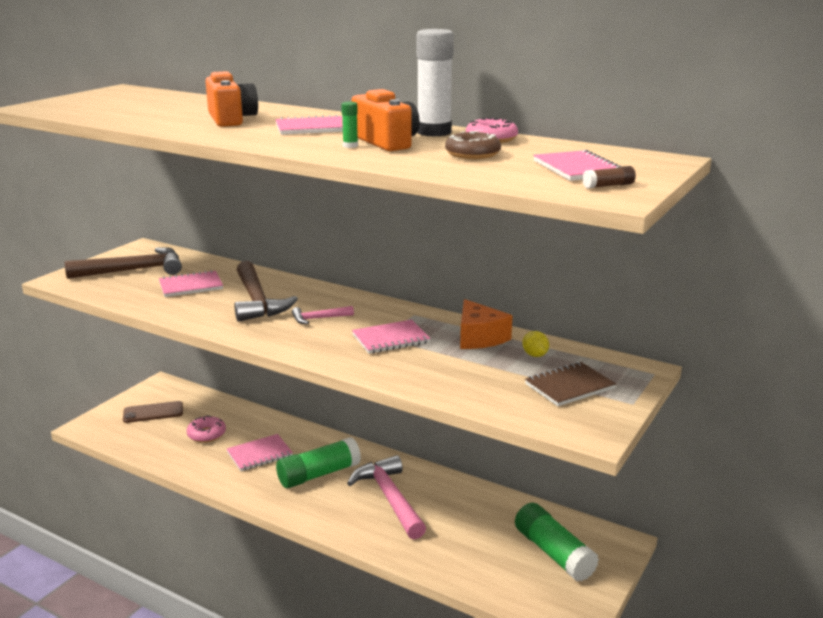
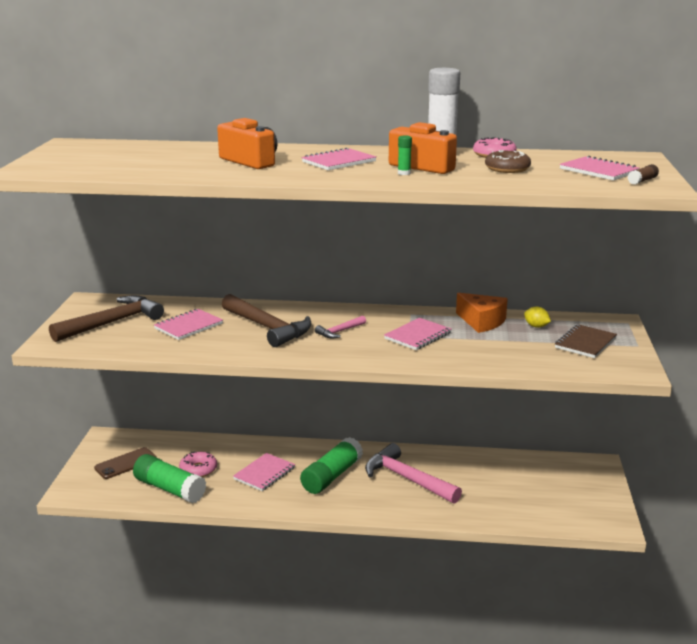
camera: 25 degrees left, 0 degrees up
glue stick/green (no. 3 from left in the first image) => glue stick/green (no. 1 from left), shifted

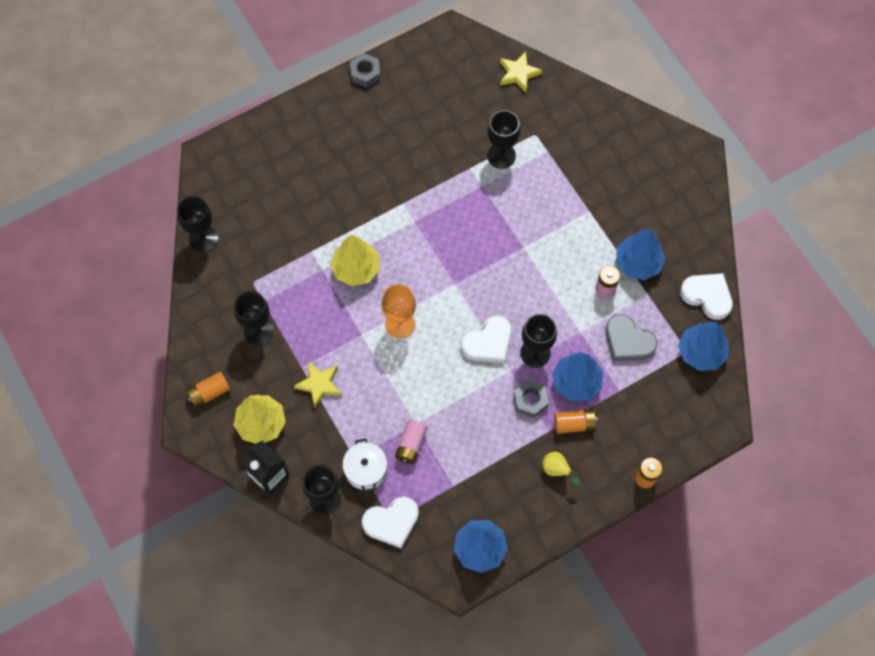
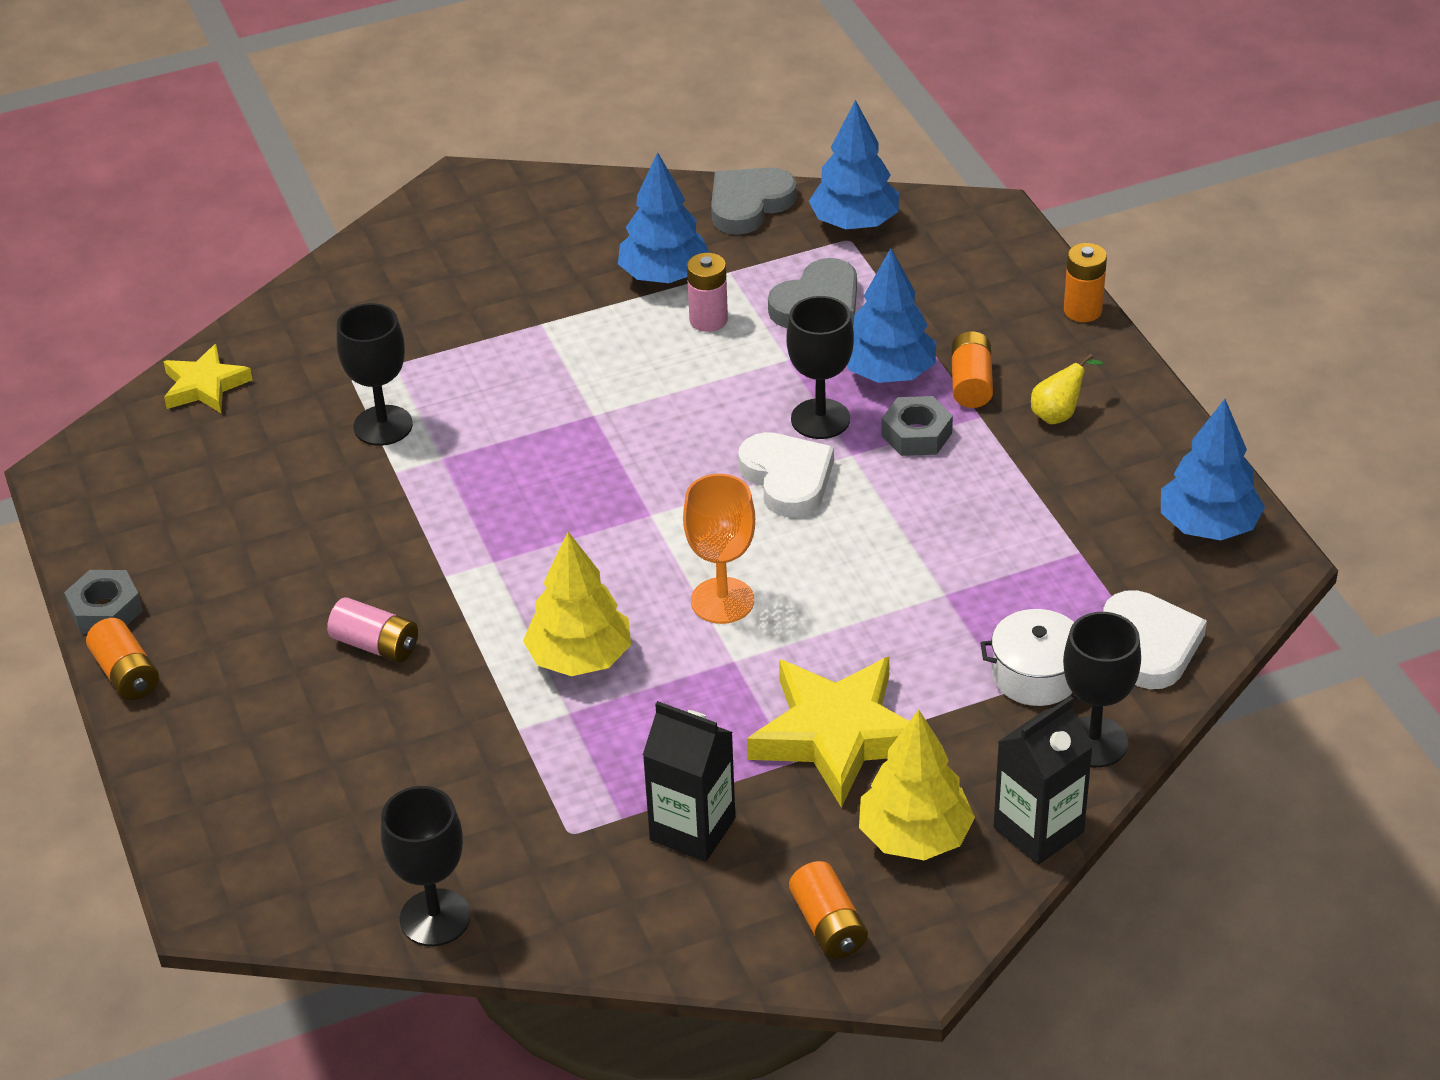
camera: 80 degrees left, 25 degrees down
goblet/black (no. 2 from left) => carton/black (no. 1 from left)
star/yellow (no. 1 from left in the first image) => star/yellow (no. 2 from left), x1.73
battery/pink (no. 1 from left), shifted
heart/white (no. 3 from left) => heart/grey (no. 1 from left)
nothing => battery/orange (no. 1 from left)

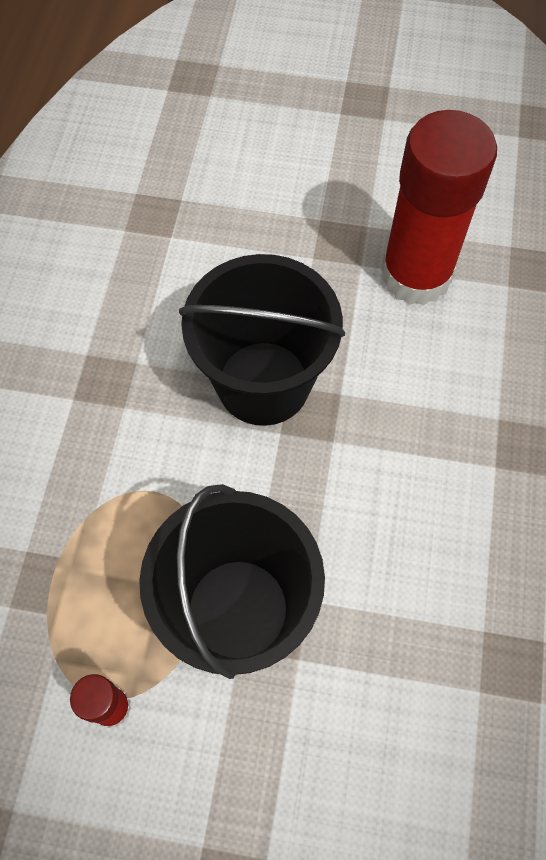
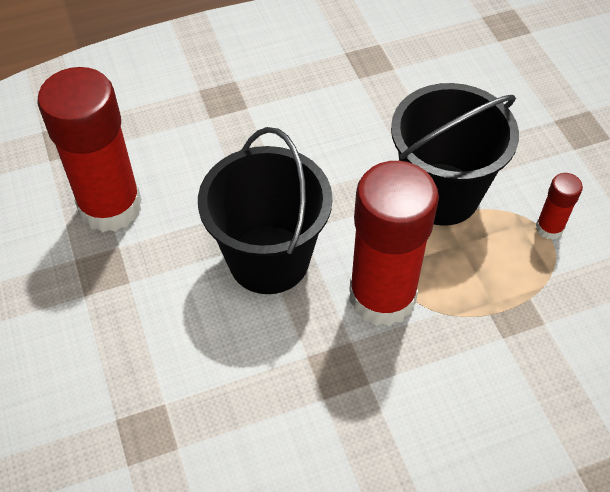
camera: 120 degrees left, 10 degrees down
nothing => glue stick/red (no. 2 from left)

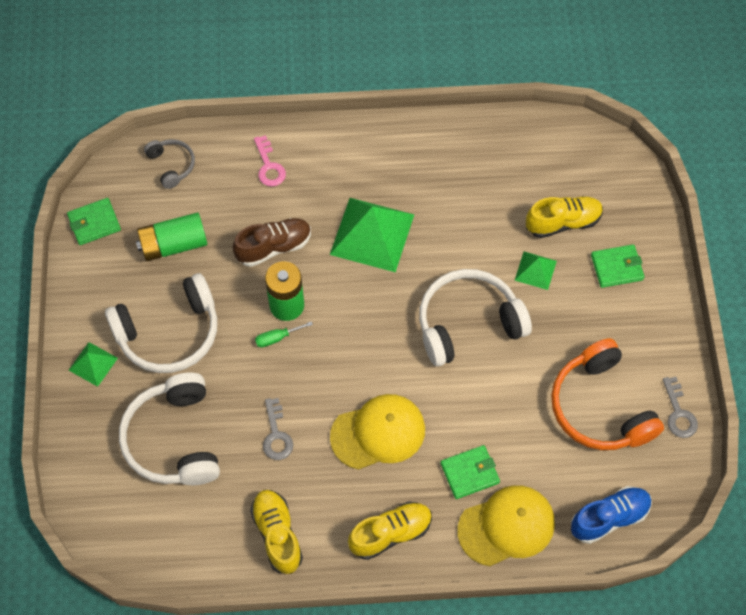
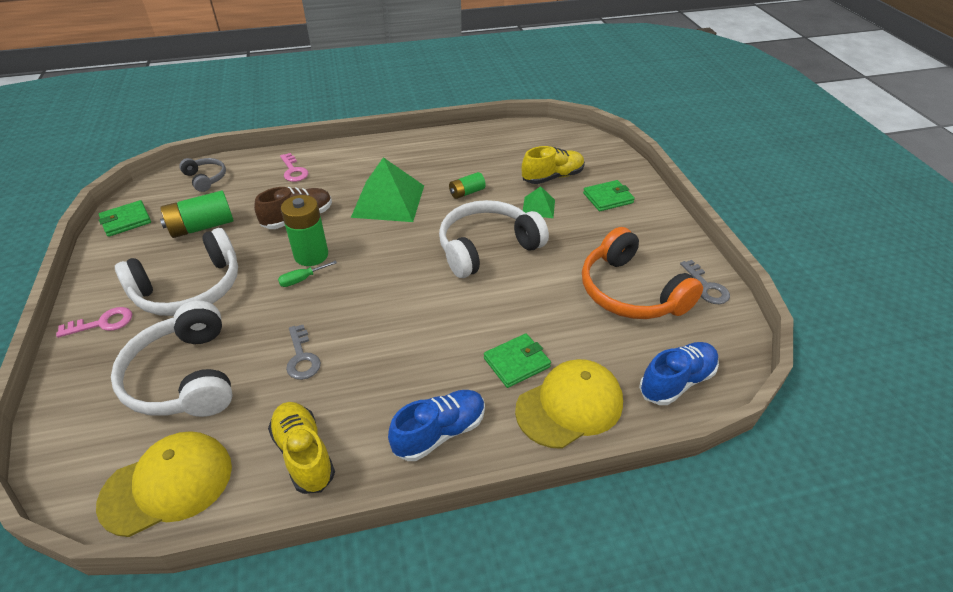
camera: 10 degrees left, 20 degrees down
pyramid/green (no. 1 from left) => key/pink (no. 1 from left)
cap/yellow (no. 1 from left), shifted
shoe/yellow (no. 2 from left) => shoe/blue (no. 1 from left)
nothing => battery/green (no. 3 from left)

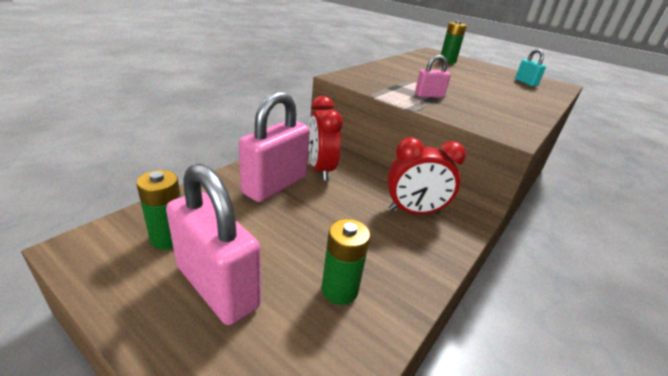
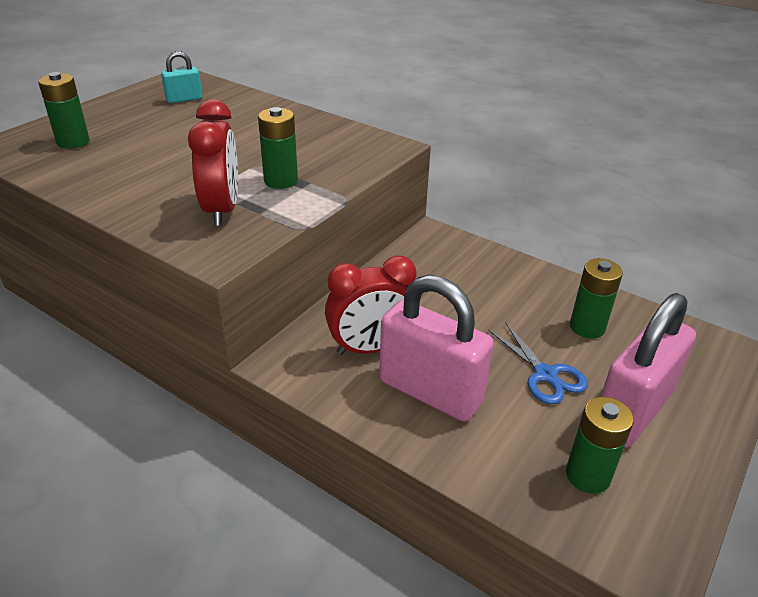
camera: 90 degrees left, 5 degrees up
clock/red (no. 2 from left in the first image) => clock/red (no. 1 from left), shifted
padlock/pink (no. 3 from left) => battery/green (no. 2 from left)
nothing => scissors/blue

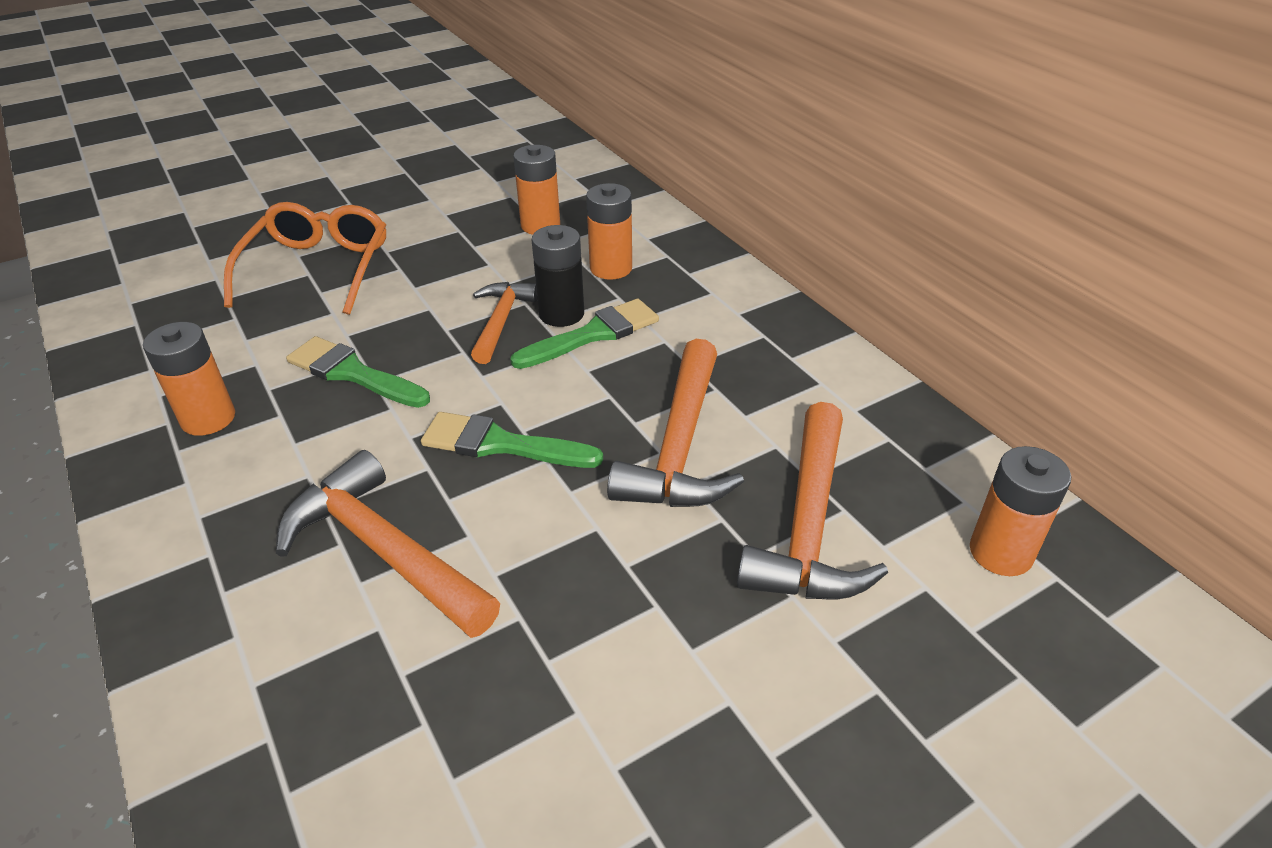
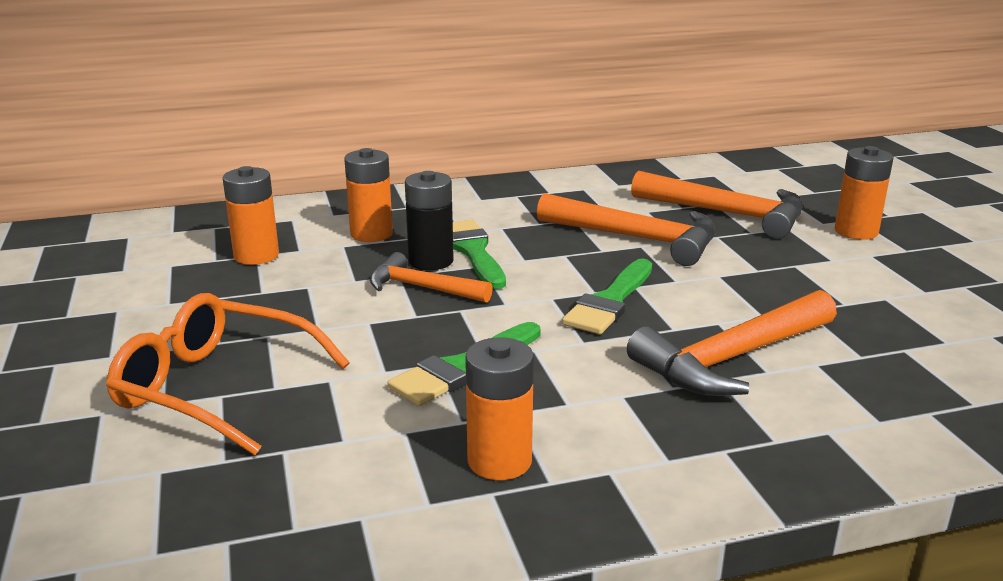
camera: 75 degrees left, 15 degrees down
battery/orange (no. 4 from left), shifted

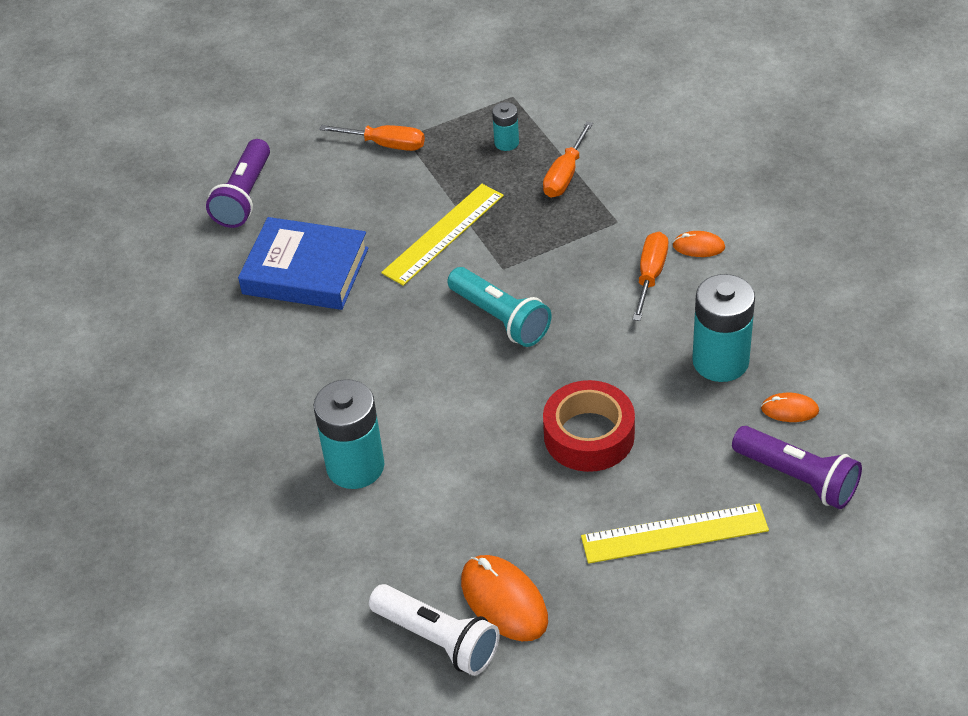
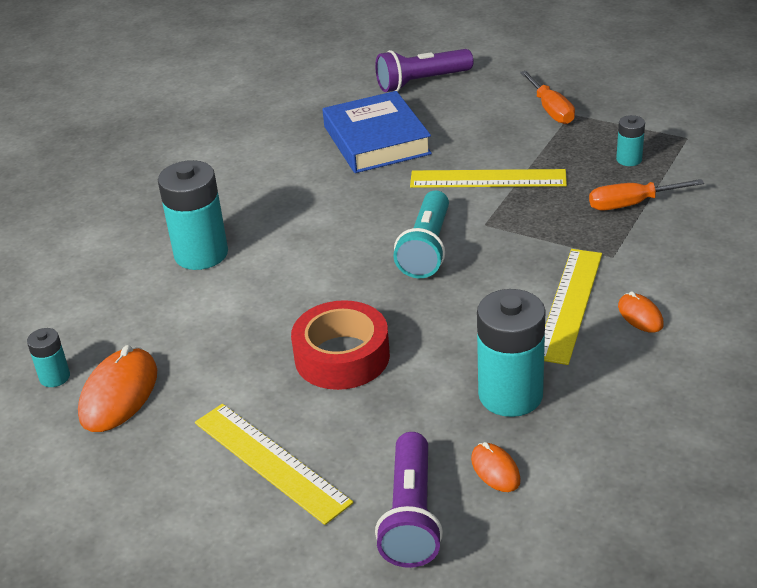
camera: 55 degrees right, 10 degrees down
flashlight/white => battery/turquoise (no. 1 from left)
screwdriver/orange (no. 3 from left) => ruler/yellow (no. 3 from left)

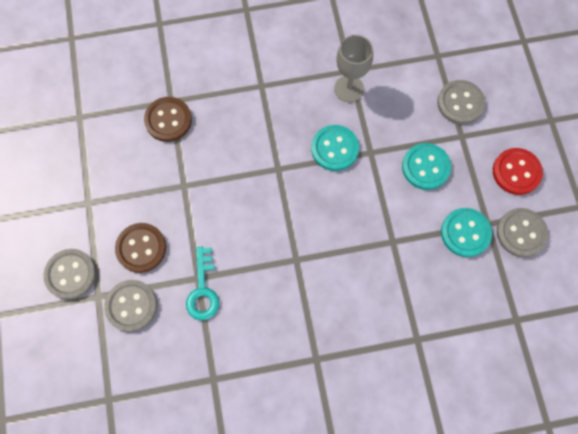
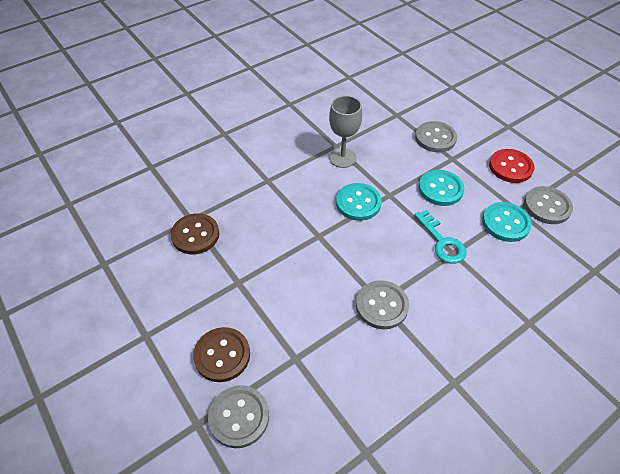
camera: 25 degrees left, 20 degrees down
button/grey (no. 1 from left in the first image) => button/grey (no. 2 from left), shifted
key/turquoise, shifted

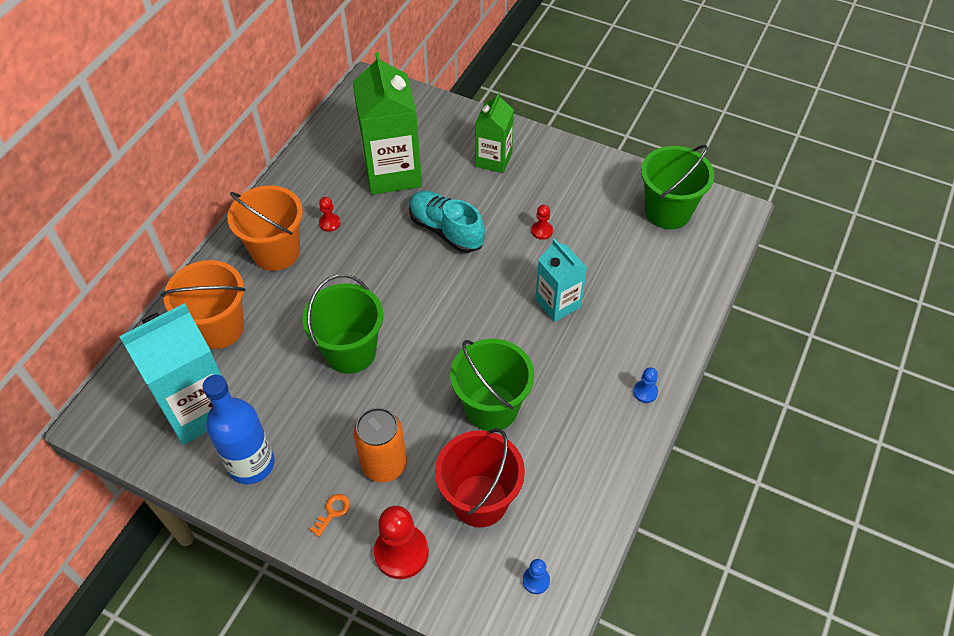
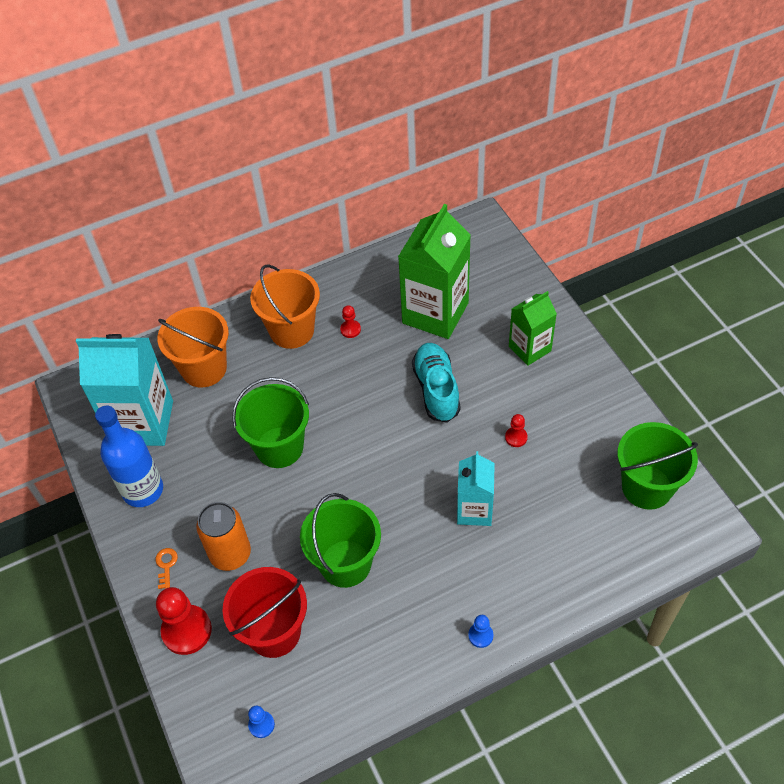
camera: 40 degrees right, 0 degrees up
key/orange, 75 degrees counterclockwise

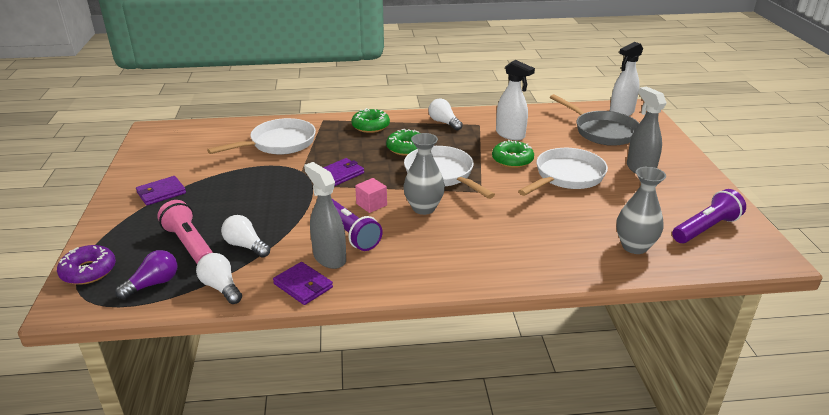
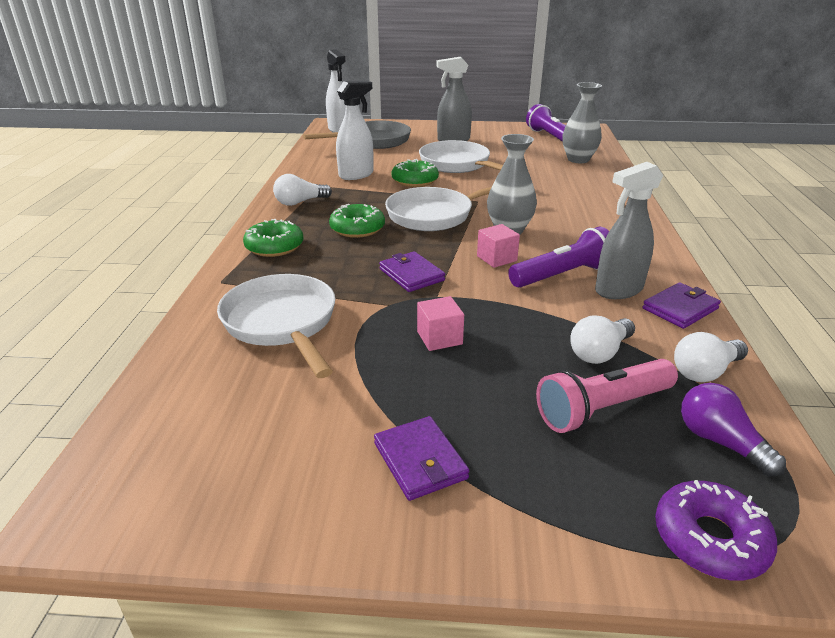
camera: 80 degrees left, 0 degrees up
nothing => cube/pink (no. 1 from left)

